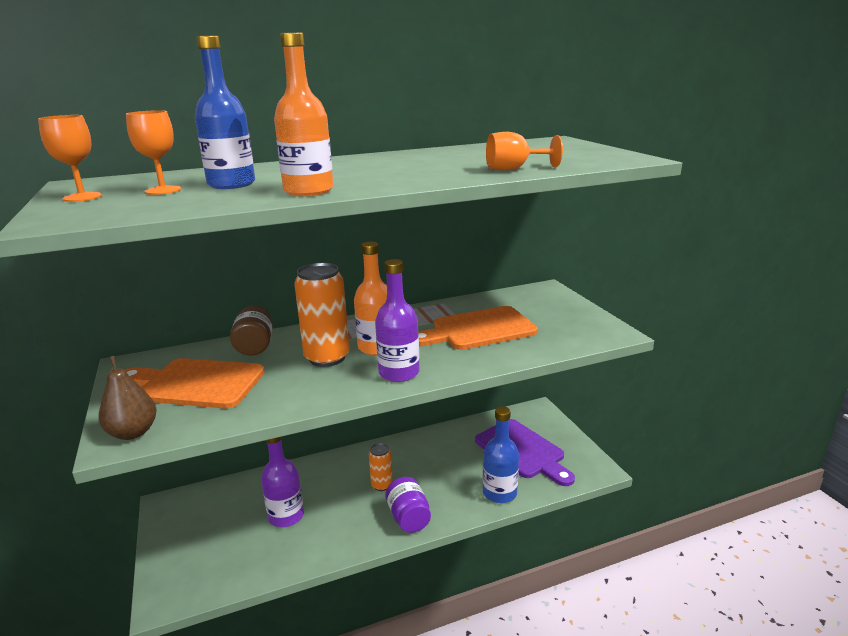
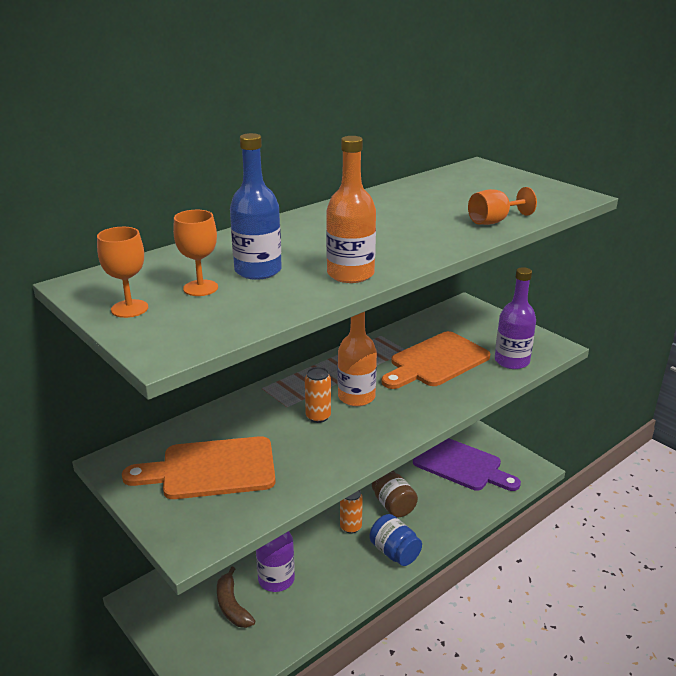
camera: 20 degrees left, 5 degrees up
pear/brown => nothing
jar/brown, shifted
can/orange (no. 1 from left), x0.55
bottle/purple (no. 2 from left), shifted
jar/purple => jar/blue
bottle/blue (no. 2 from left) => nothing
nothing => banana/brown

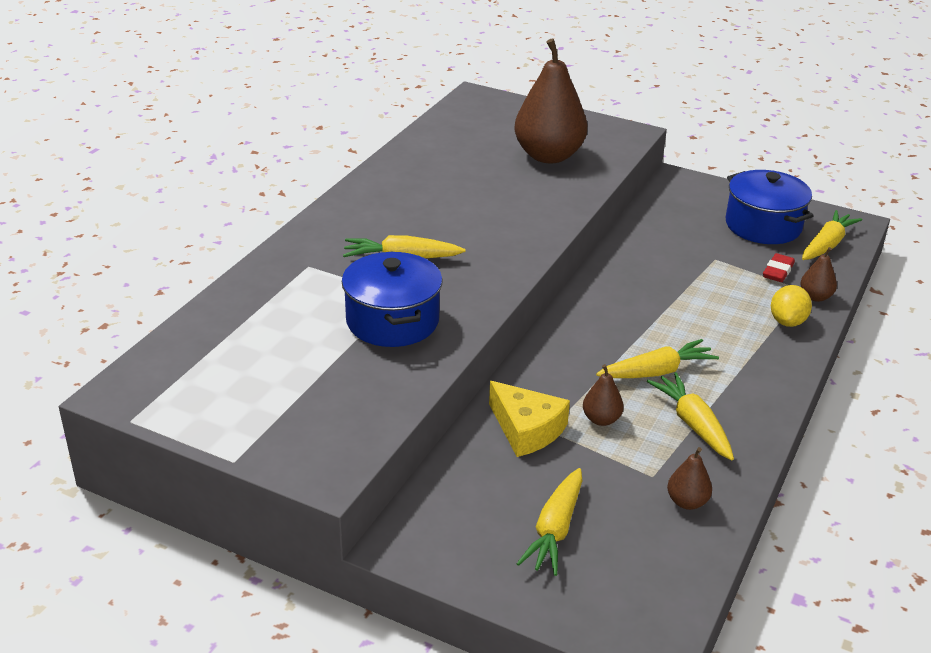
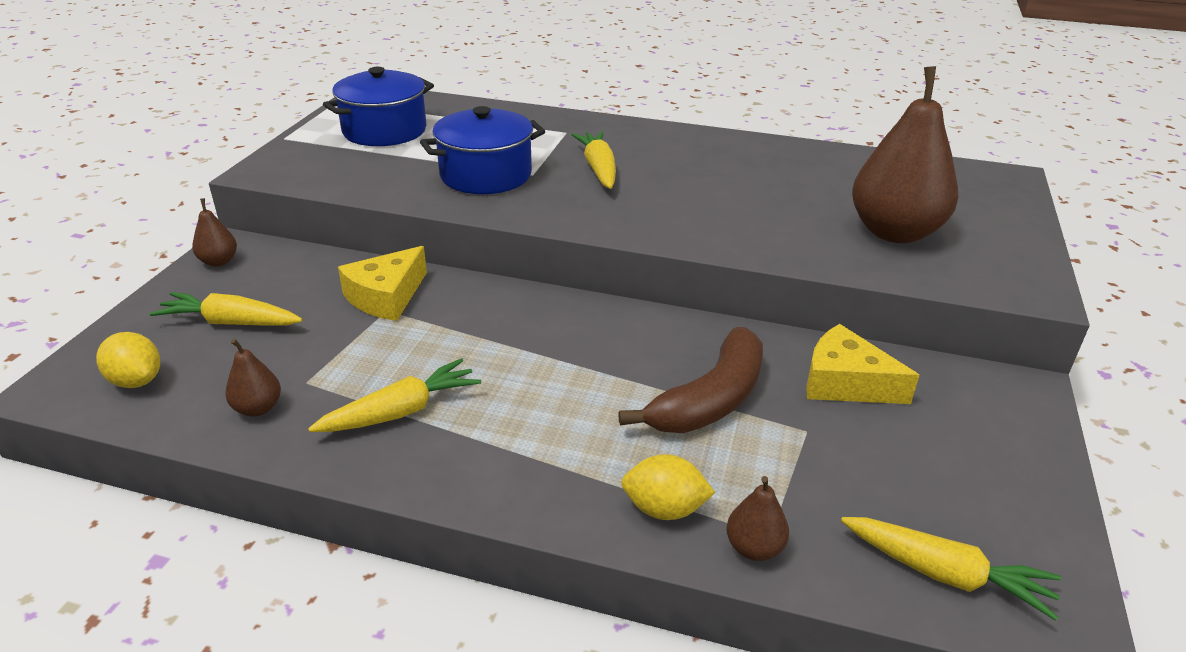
camera: 80 degrees right, 0 degrees up
pear/brown (no. 2 from left in the first image) => pear/brown (no. 1 from left), shifted
carrot/yellow (no. 3 from left) => nothing
pot/blue (no. 2 from left in the first image) => pot/blue (no. 1 from left), shifted
eraser/red => nothing
nothing => lemon/yellow (no. 1 from left)
nothing => banana/brown
nothing => cheese/yellow (no. 2 from left)

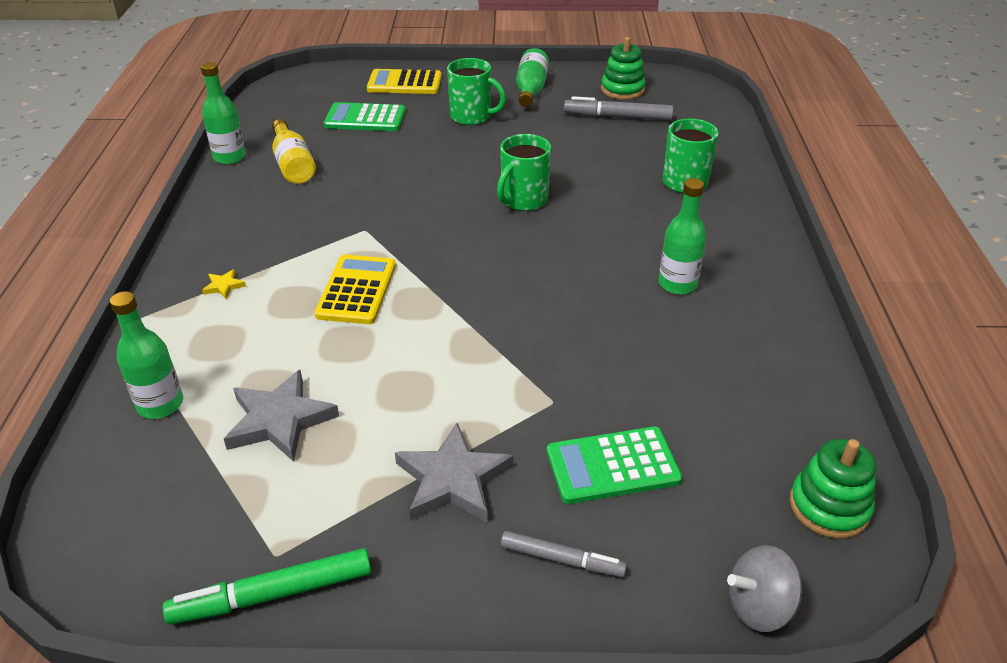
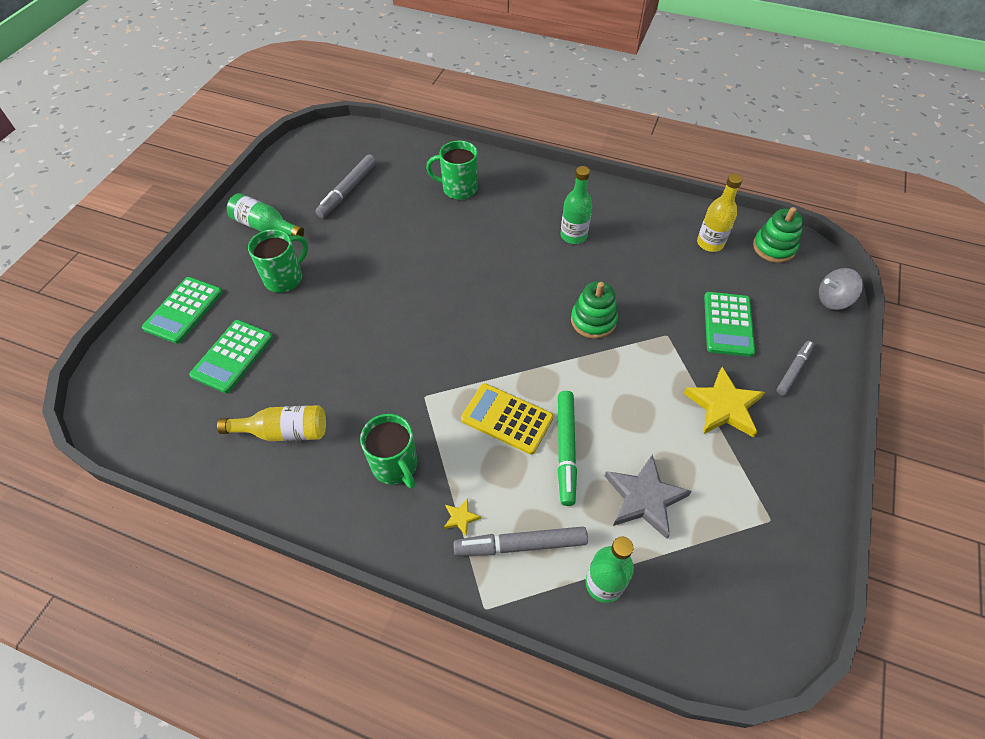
camera: 70 degrees left, 15 degrees up
marker/green, shifted
bottle/green (no. 2 from left) => nothing
calculator/yellow (no. 2 from left) => calculator/green (no. 1 from left)
star/grey (no. 2 from left) => star/yellow (no. 2 from left)
mug/green (no. 2 from left), shifted
stacking toy/green (no. 1 from left), shifted
spinning top/grey, 75 degrees clockwise
nothing => marker/grey (no. 2 from left)
nothing => bottle/yellow (no. 2 from left)

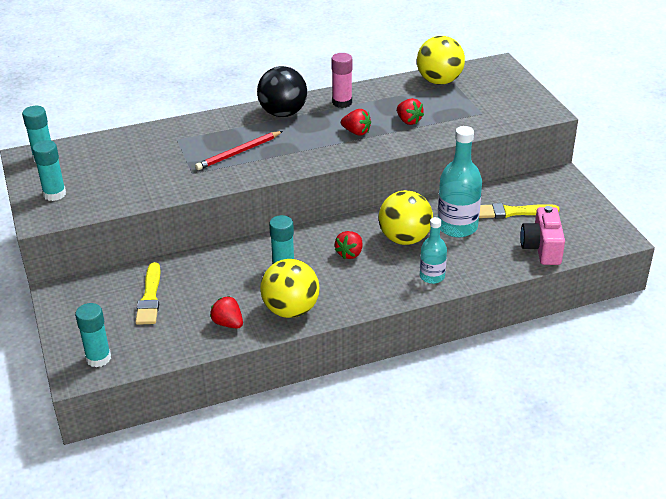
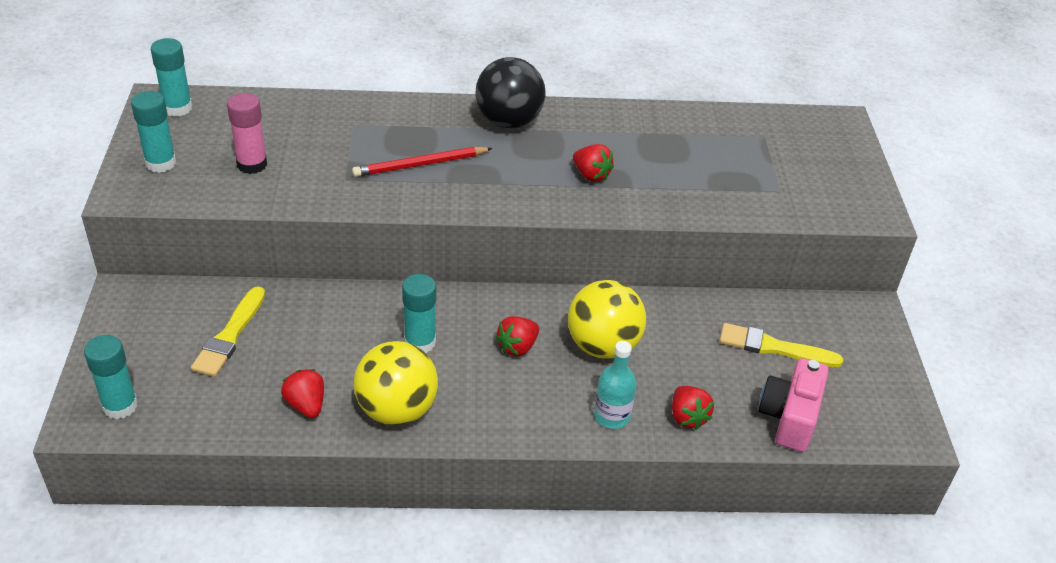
camera: 15 degrees right, 5 degrees up
glue stick/pink, shifted
strawberry/red (no. 4 from left), shifted
ball/yellow (no. 3 from left) => nothing
bottle/turquoise (no. 2 from left) => nothing

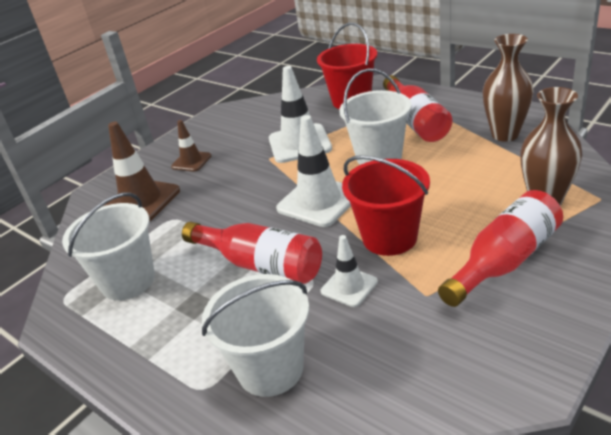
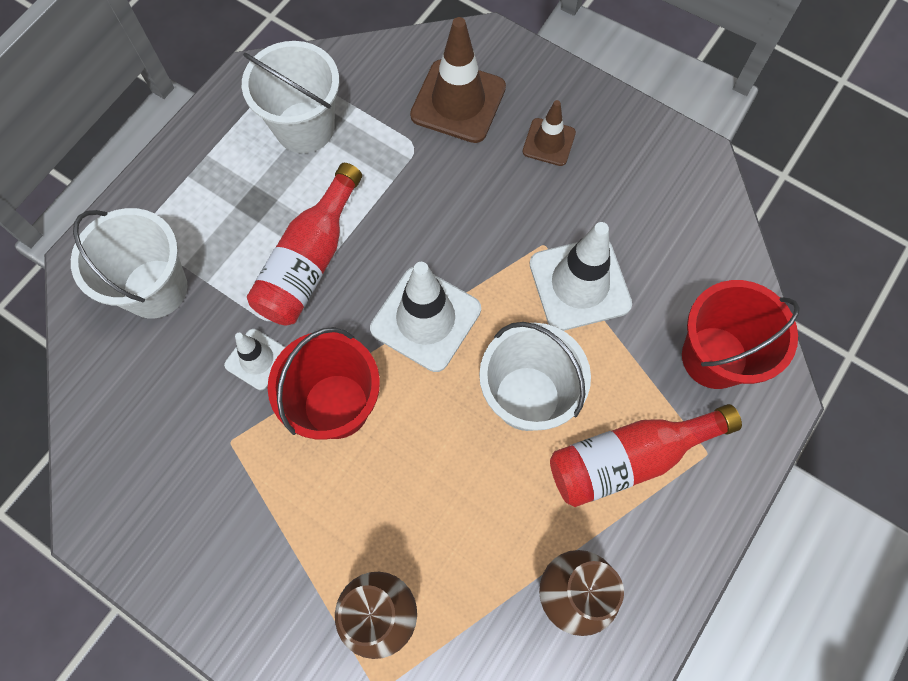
camera: 80 degrees right, 35 degrees up
bottle/red (no. 3 from left) => nothing

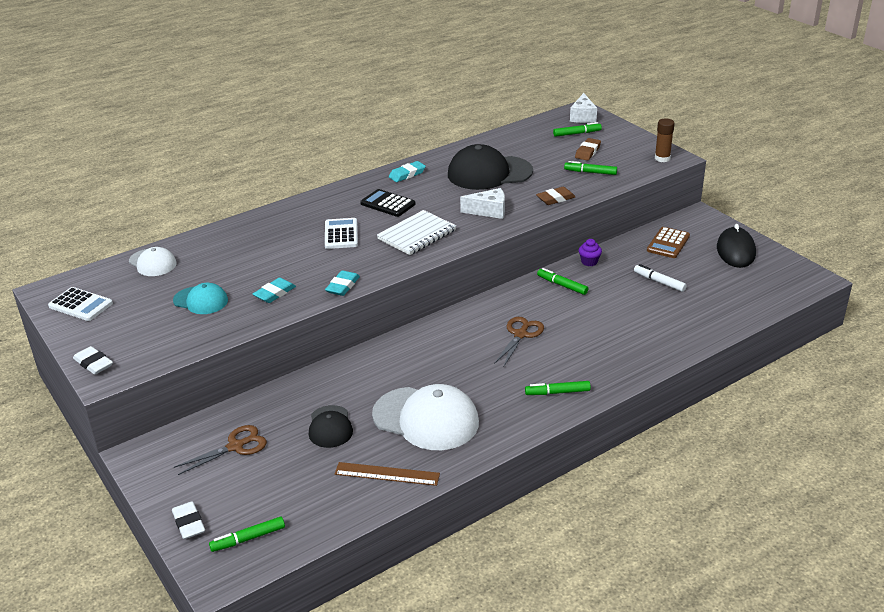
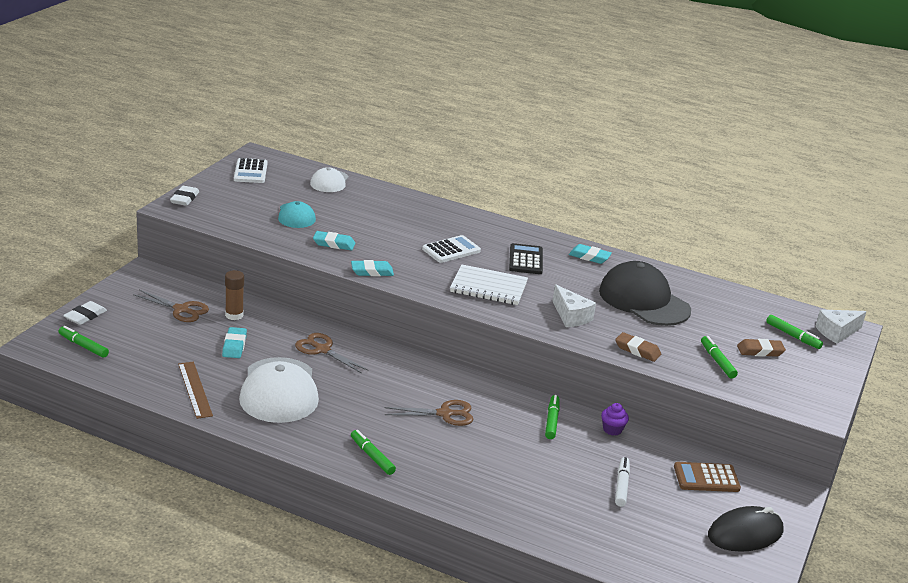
camera: 55 degrees right, 5 degrees down
cap/black (no. 1 from left) => eraser/turquoise (no. 1 from left)
glue stick/brown, shifted
nothing => scissors/brown (no. 2 from left)

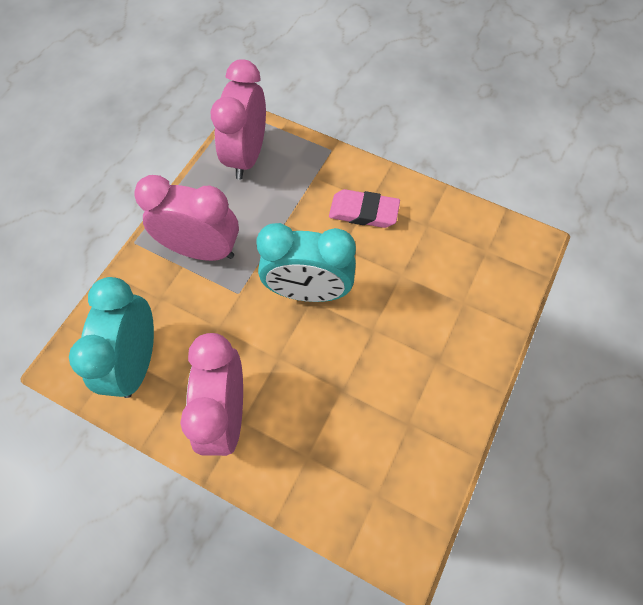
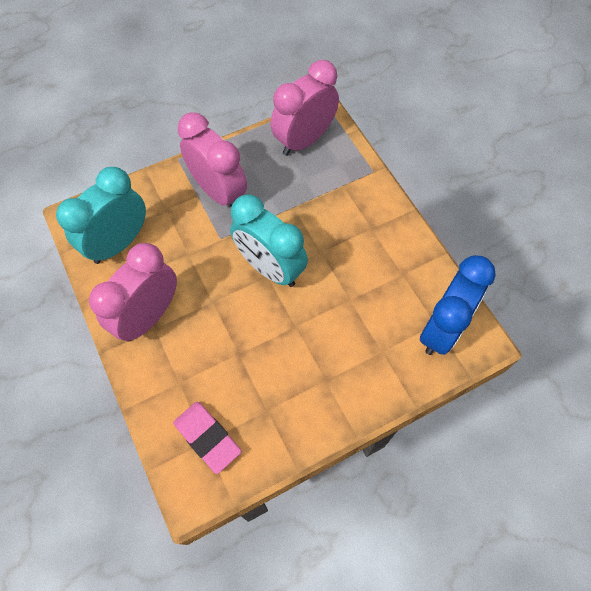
camera: 35 degrees right, 0 degrees up
eraser/pink, shifted
nothing => clock/blue

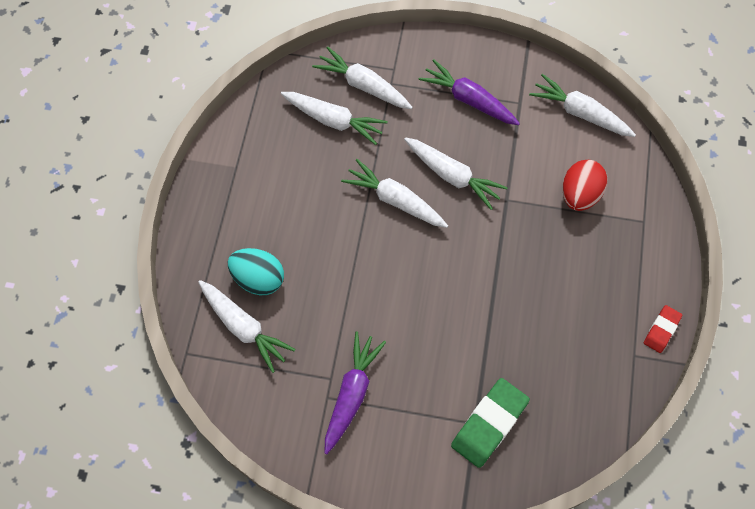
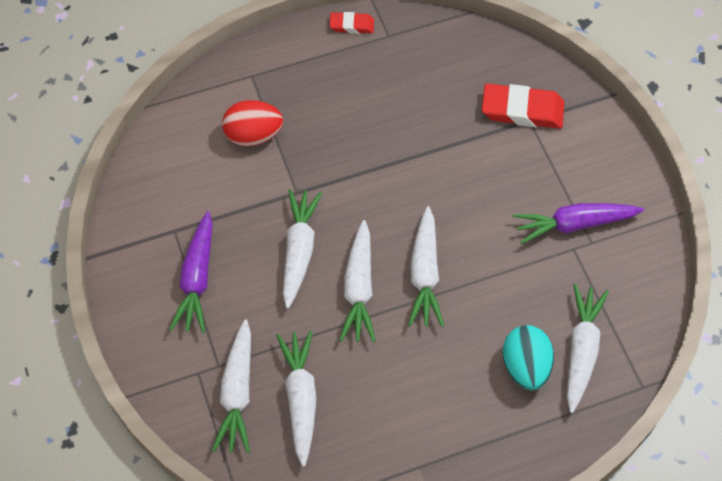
camera: 120 degrees left, 5 degrees down
eraser/green => eraser/red (no. 2 from left)
carrot/white (no. 6 from left in the first image) => carrot/white (no. 5 from left), shifted

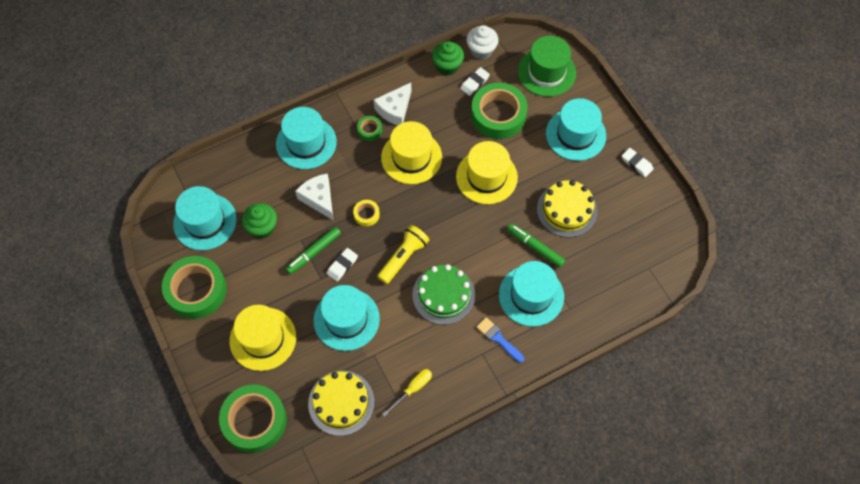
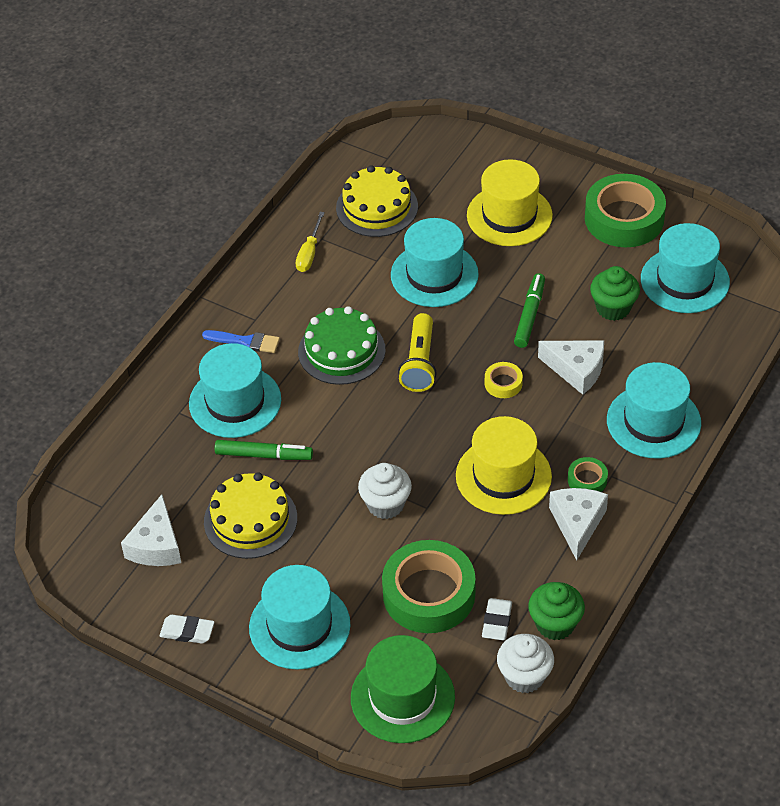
camera: 150 degrees right, 15 degrees down
tape/green (no. 2 from left) => nothing
eraser/white (no. 1 from left) => nothing
hat/yellow (no. 3 from left) => cupcake/white (no. 1 from left)
nothing => cheese/white (no. 1 from left)

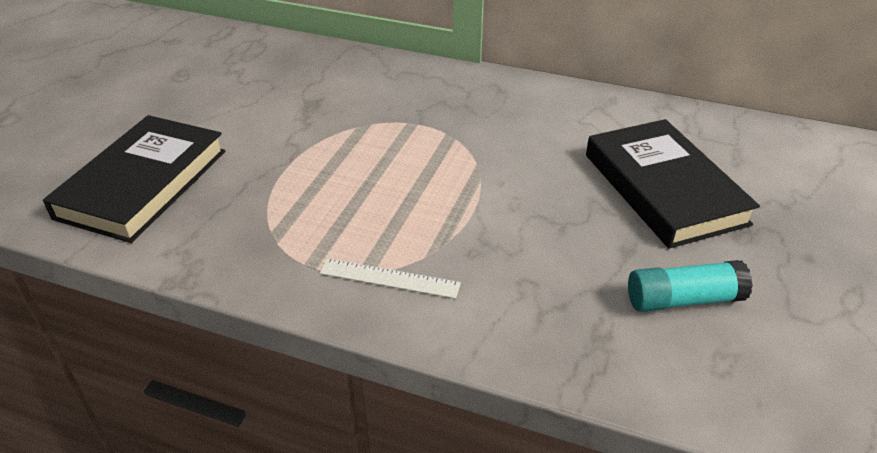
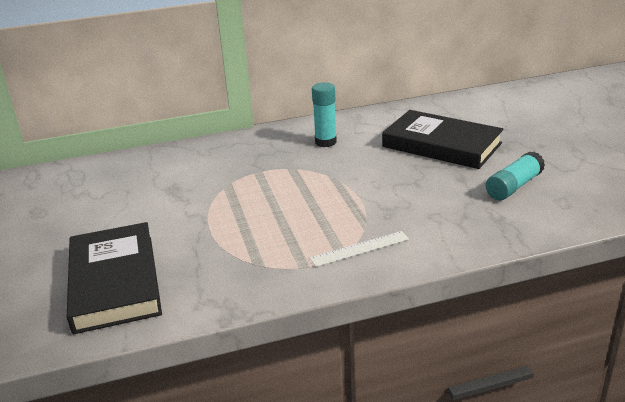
camera: 35 degrees left, 10 degrees down
nothing => glue stick/turquoise (no. 1 from left)

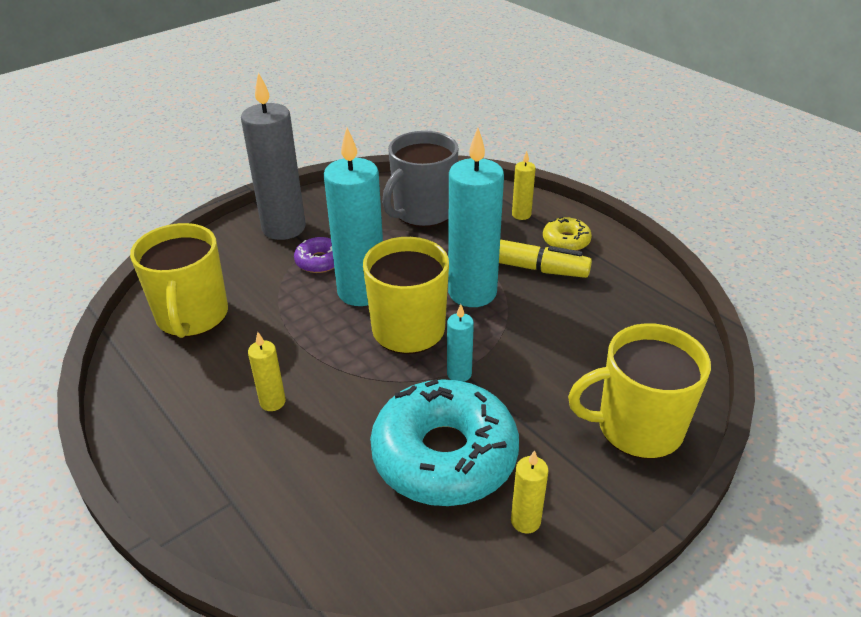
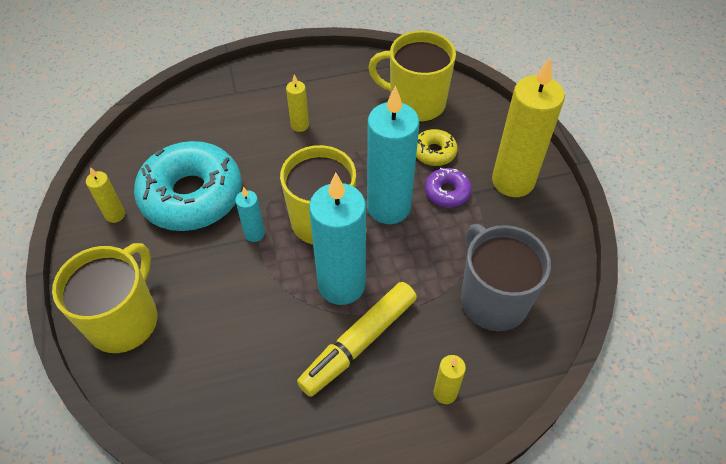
camera: 115 degrees right, 15 degrees up
candle/grey => candle/yellow (no. 4 from left)
donut/yellow, shifted

